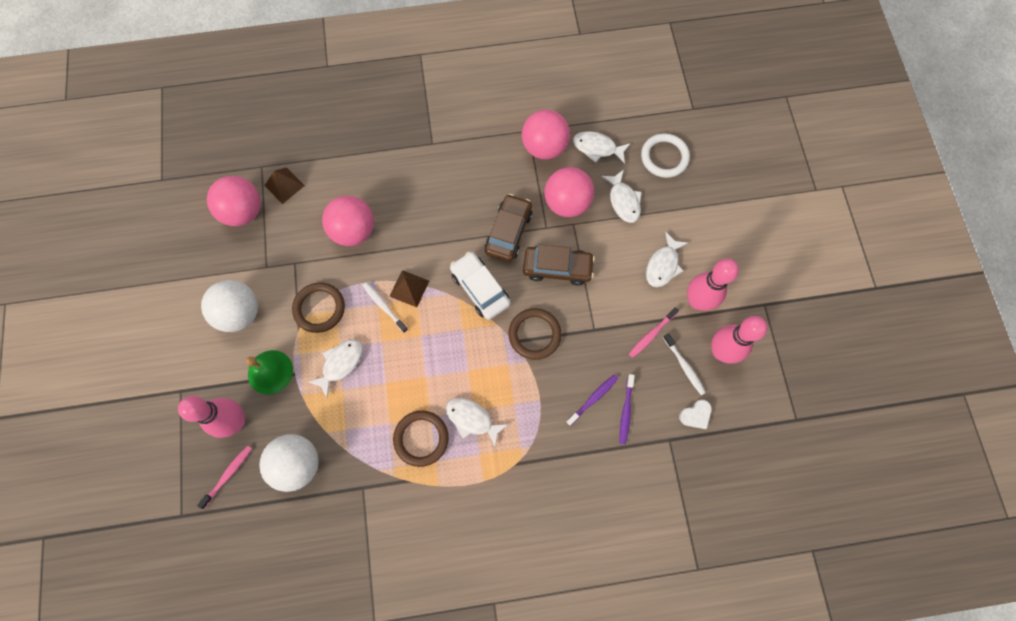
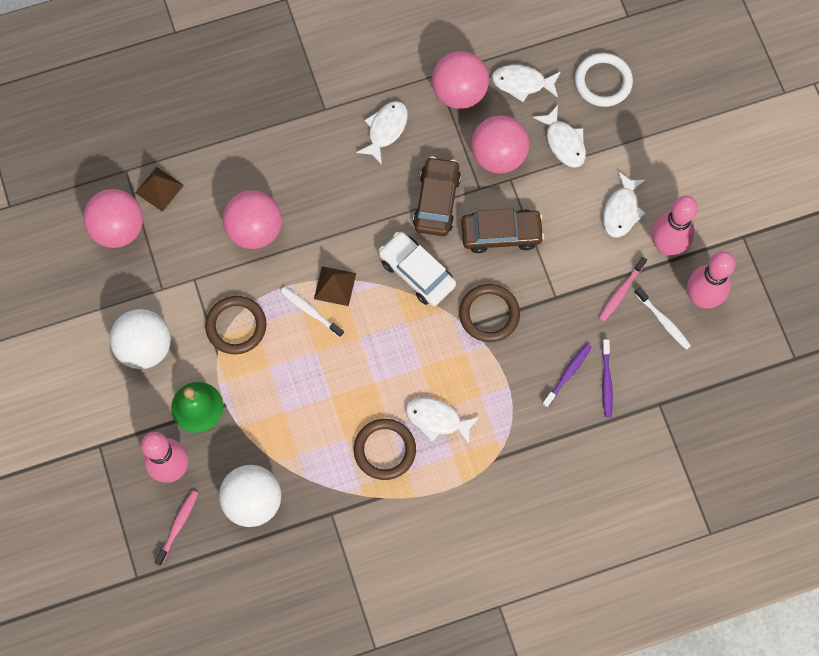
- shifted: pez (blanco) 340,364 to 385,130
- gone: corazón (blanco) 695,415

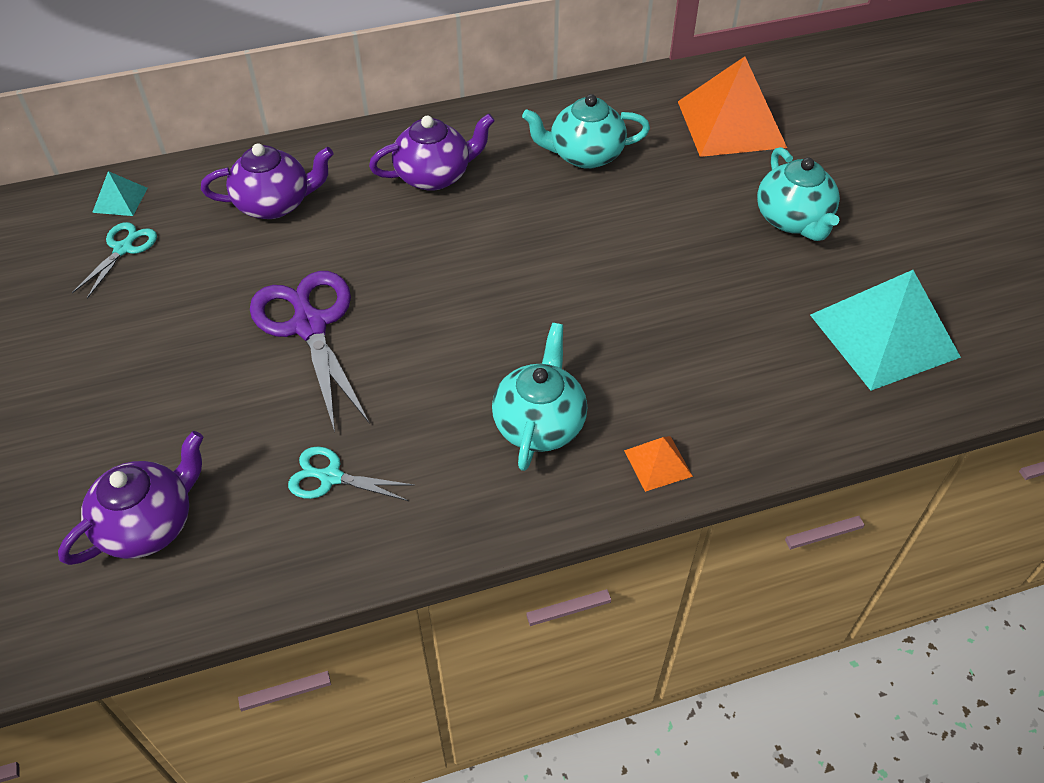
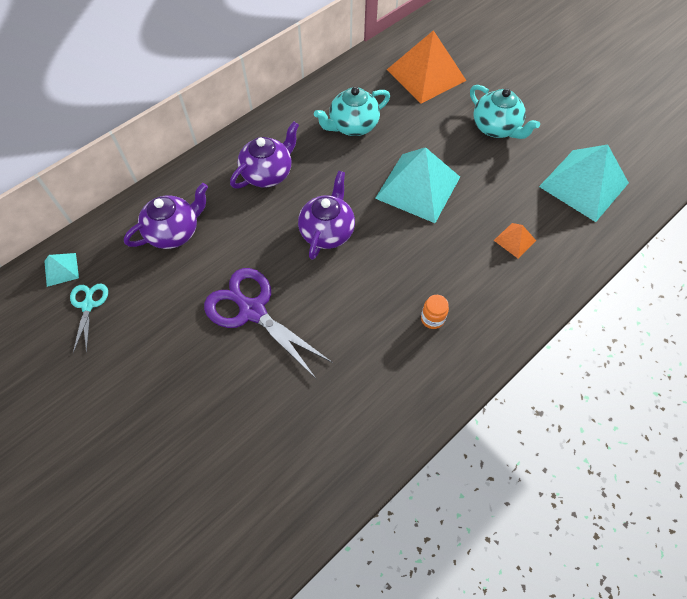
- swapped: tetera (turquesa) 539,424 to tarro (naranja) 432,319
- shifted: tetera (morado) 149,524 to 327,231
- shifted: pirámide (naranja) 658,463 to 515,240
- gone: tijeras (turquesa) 331,477
- new: pirámide (turquesa) 418,187

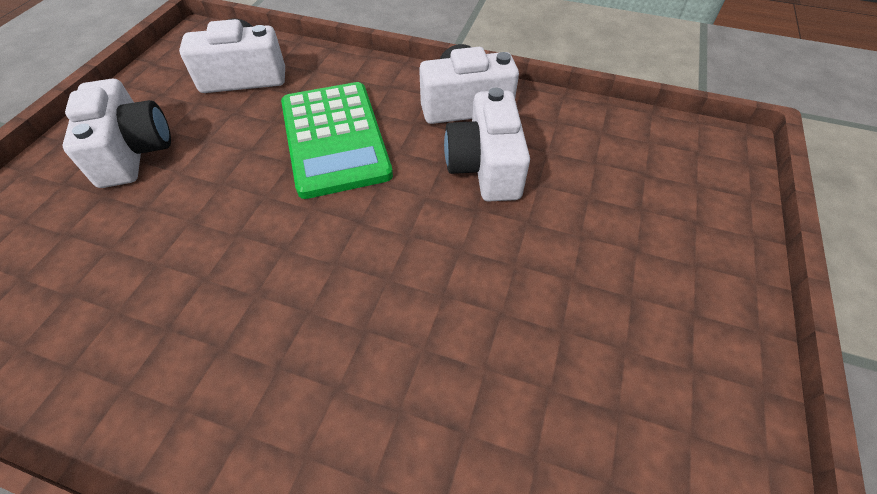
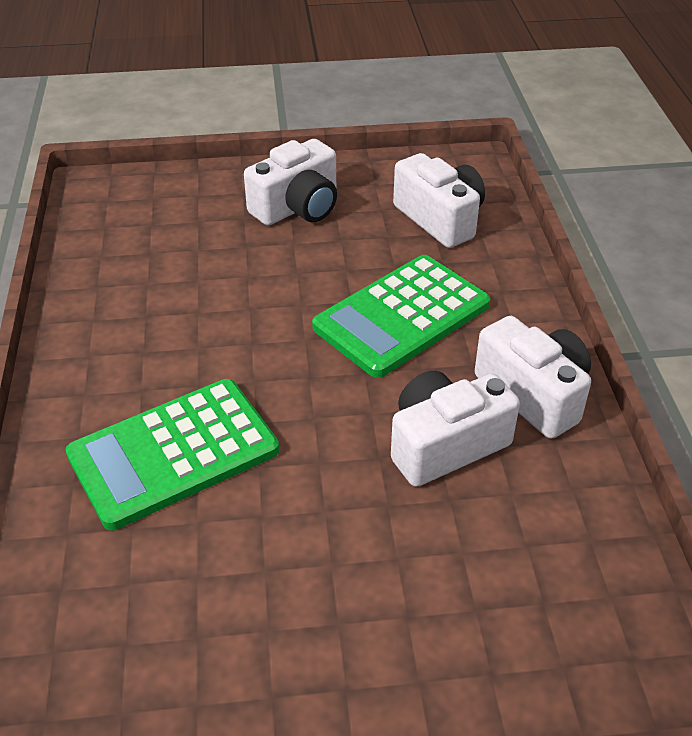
- new: calculadora (verde) 173,453

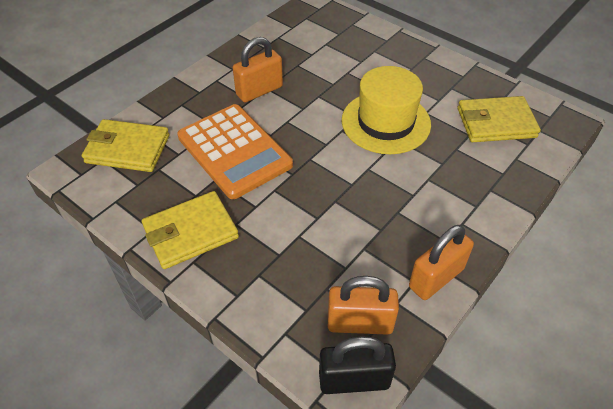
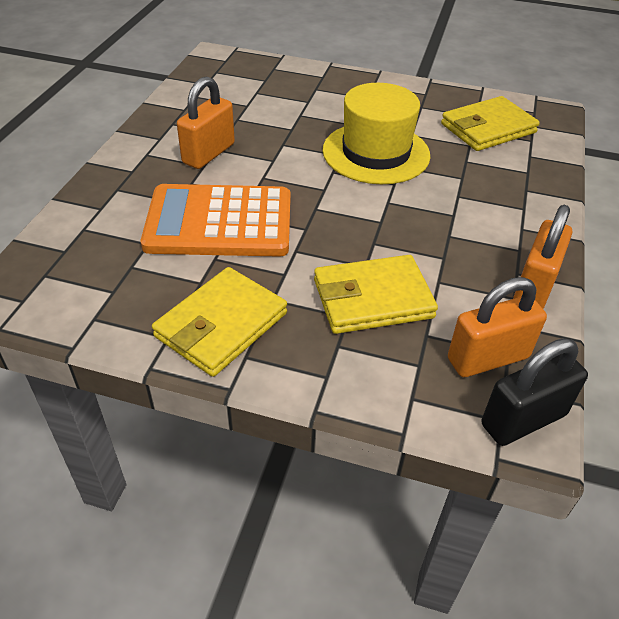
- rotated: calculadora (naranja) 234,151 = 219,222 150 degrees clockwise
- shifted: cartera (amarillo) 128,149 to 372,299

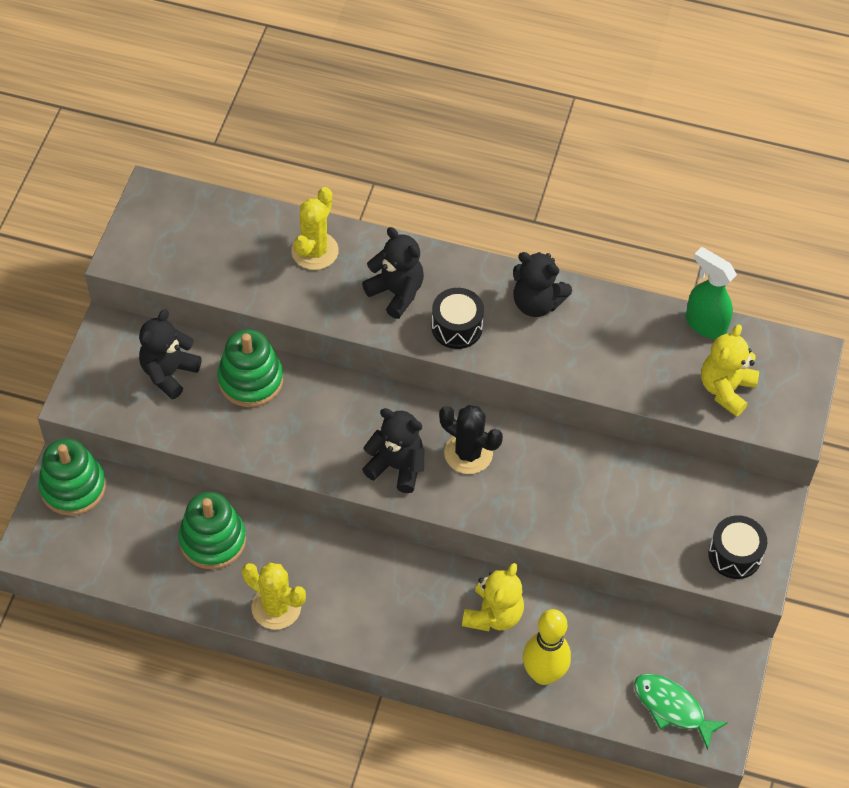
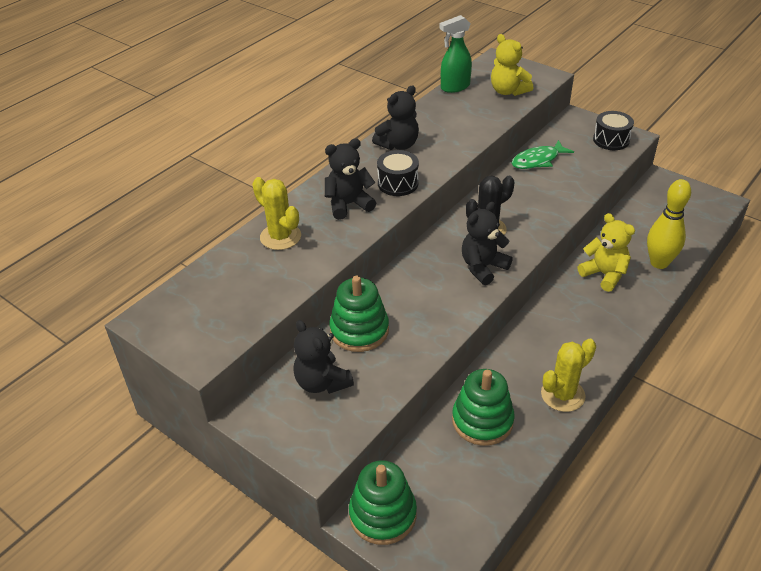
- shifted: pez (verde) 672,708 to 538,160

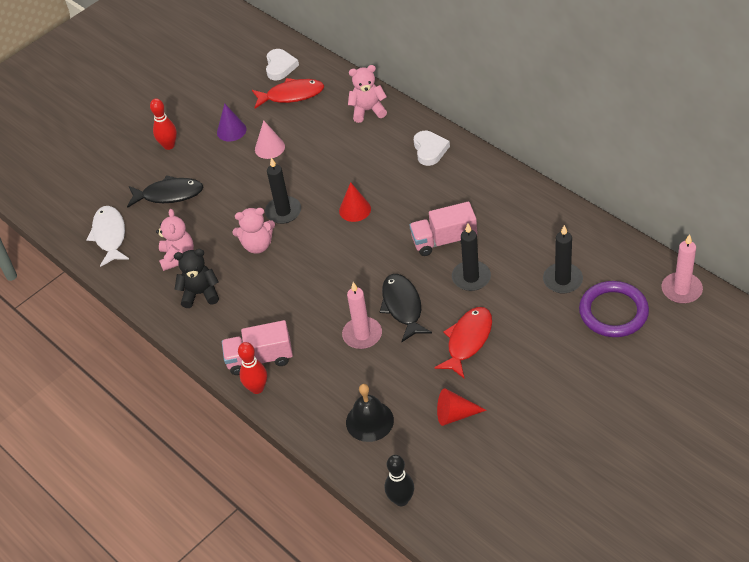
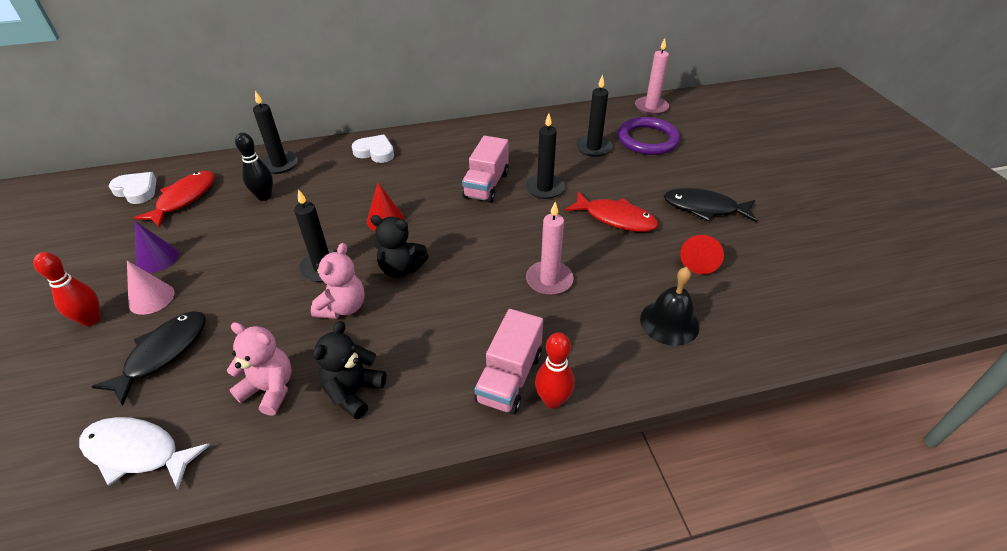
- swapped: osito (rosa) 368,110 to vela (negro) 280,164
- shifted: cono (rosa) 269,148 to 151,298
- shifted: pez (negro) 402,306 to 704,208
- rotated: pez (rojo) 467,340 = 615,218 150 degrees clockwise
- shifted: bolo (negro) 401,500 to 264,196
- new: osito (negro) 401,269

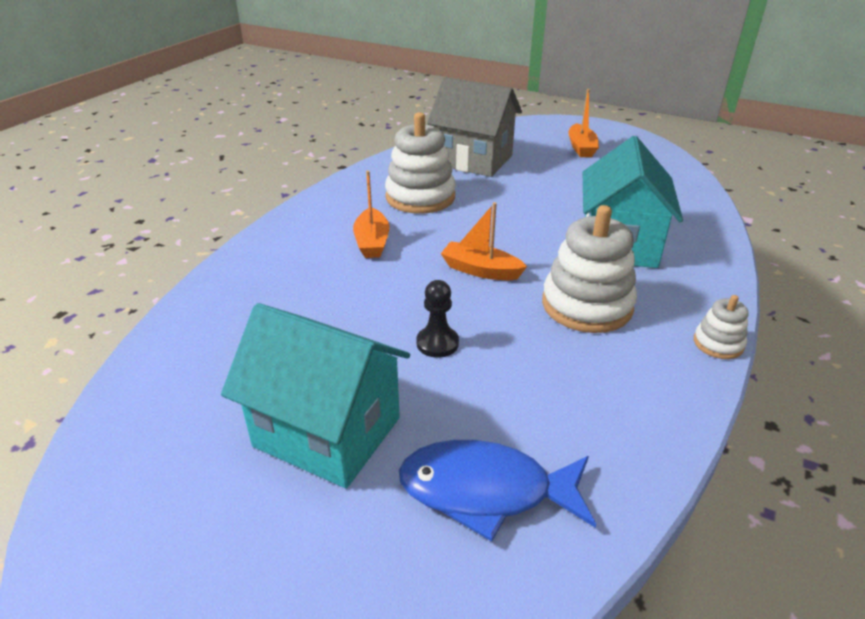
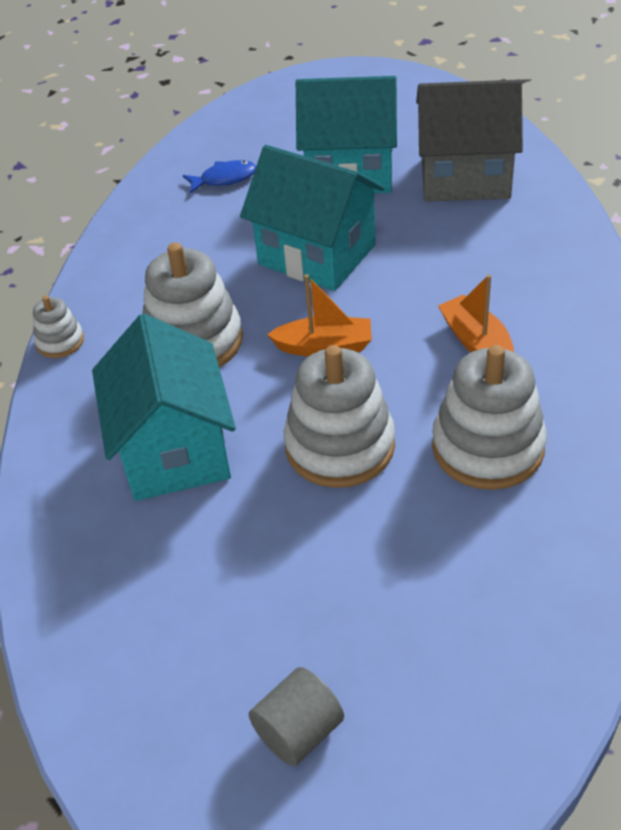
- shifted: casa (gris) 473,160 to 465,178
- swapped: barco (naranja) 581,148 to cilindro (gris) 299,731
- swapped: peón (negro) 437,343 to casa (turquesa) 317,255
- scaled: pez (azul) 486,491 = 224,179 x0.56
- new: juguete apilable (blanco) 340,446

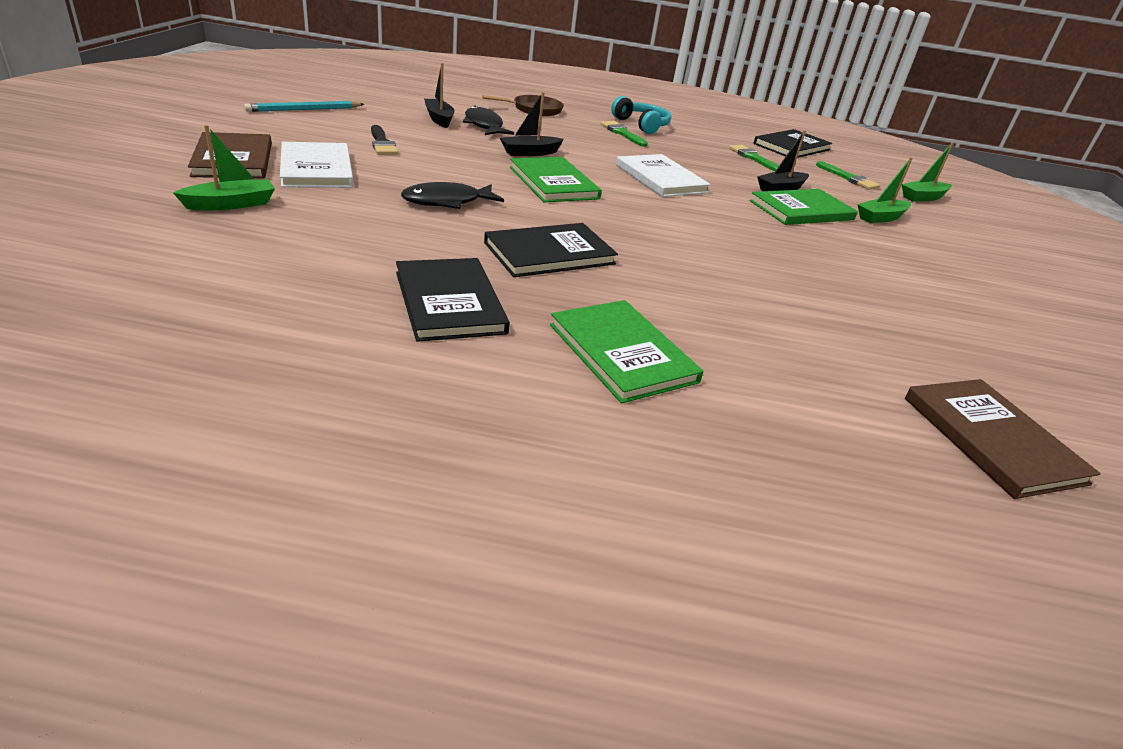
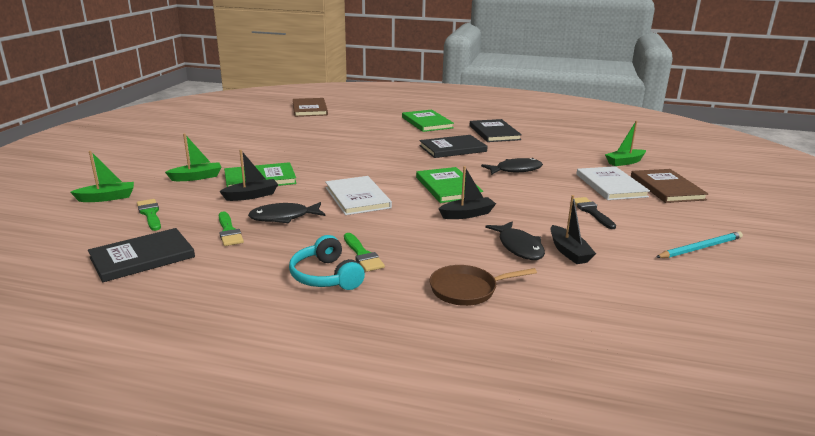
- new: pez (negro) 283,217

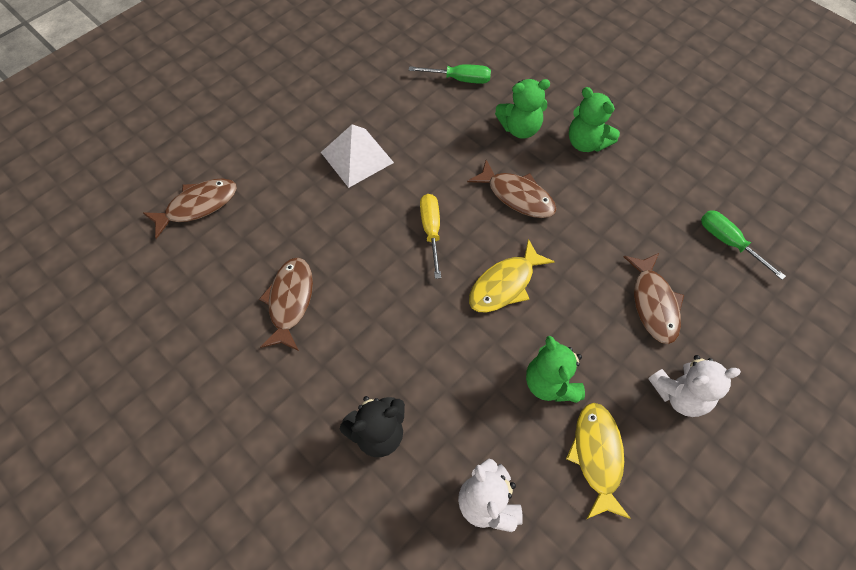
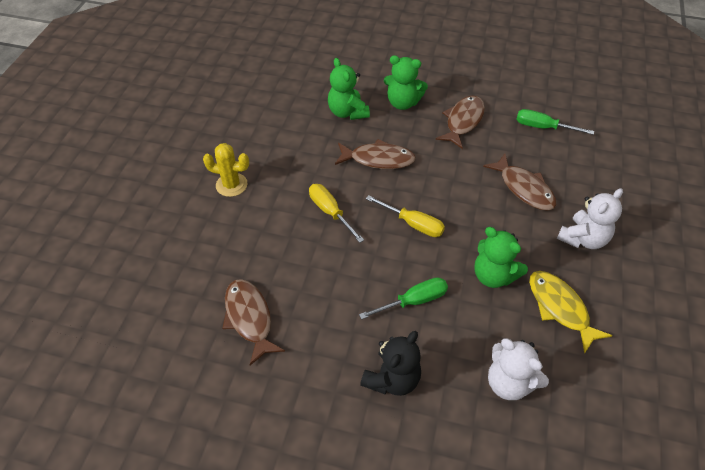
- shifted: destornillador (verde) 459,79 to 413,301
- rotated: osito (verde) 520,128 = 347,112 105 degrees clockwise
- swapped: pirámide (blanco) 357,157 to cactus (amarillo) 231,185
- shifted: pez (marrón) 198,206 to 463,121
- swapped: pez (amarillo) 505,284 to destornillador (amarillo) 413,224

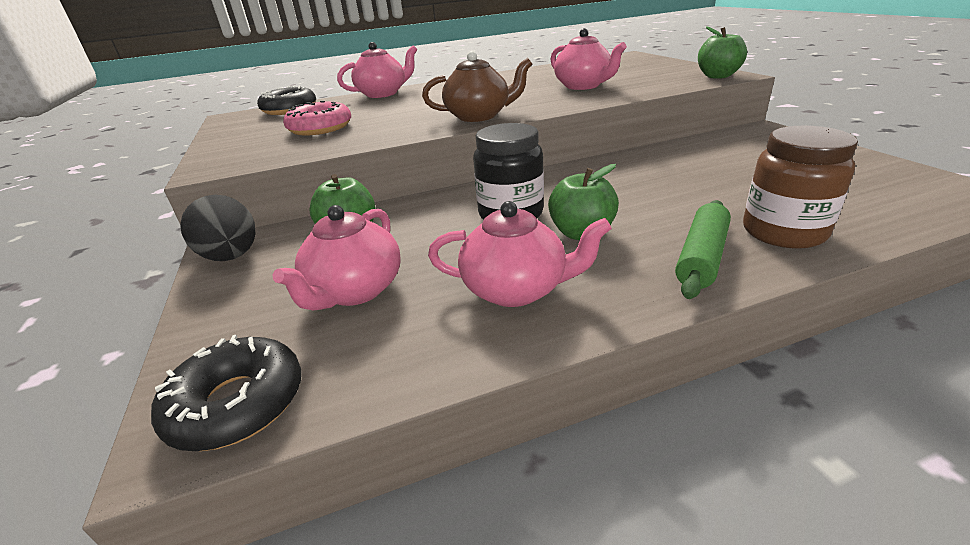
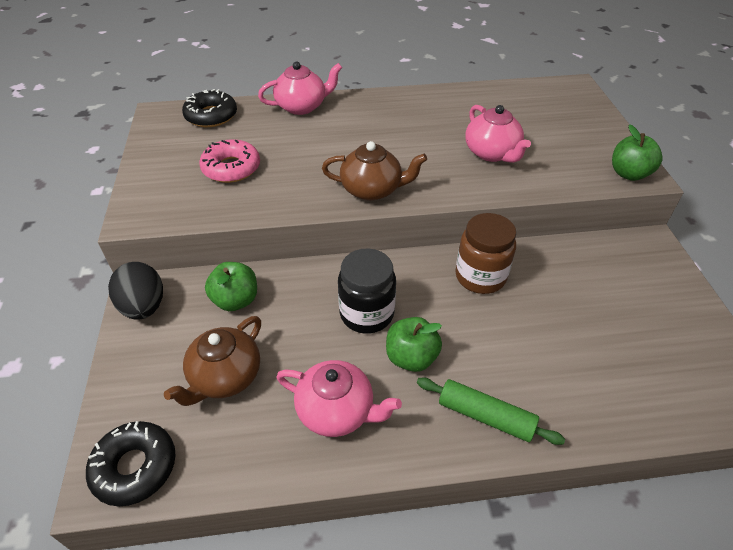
- shifted: tarro (marrón) 783,232 to 480,276
- rotated: rodillo (verde) 701,257 = 485,416 75 degrees clockwise
- repainted: tetera (rosa) 355,291 to tetera (marrón) 225,377

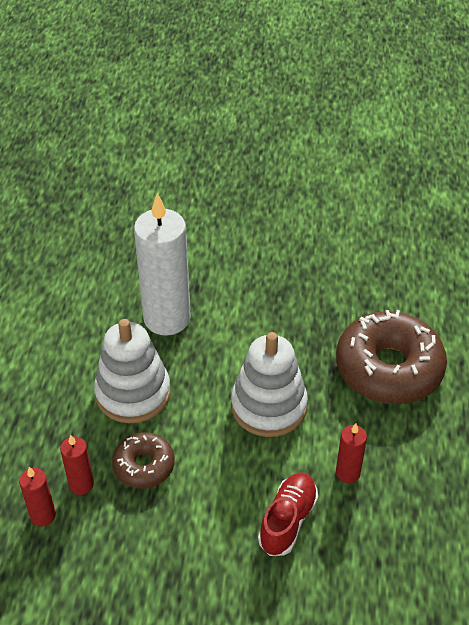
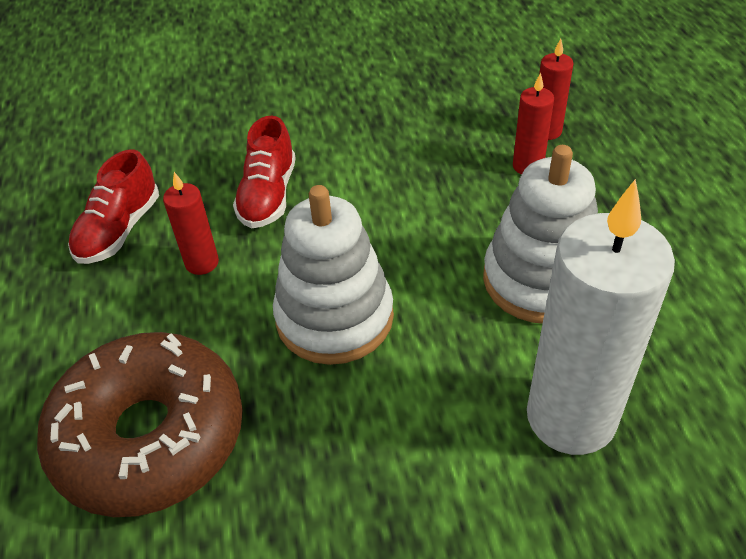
- gone: rosquilla (marrón) 144,466
- new: zapato (rojo) 119,230

